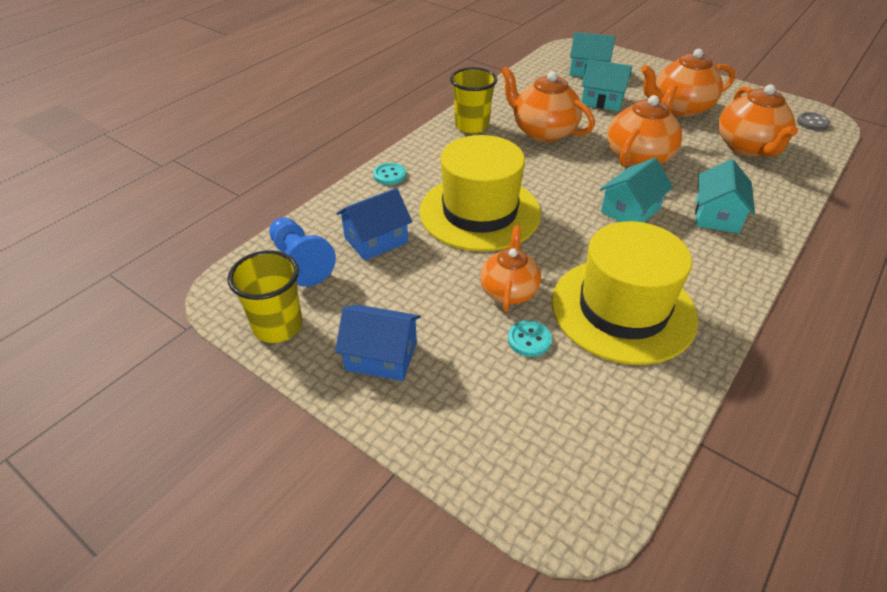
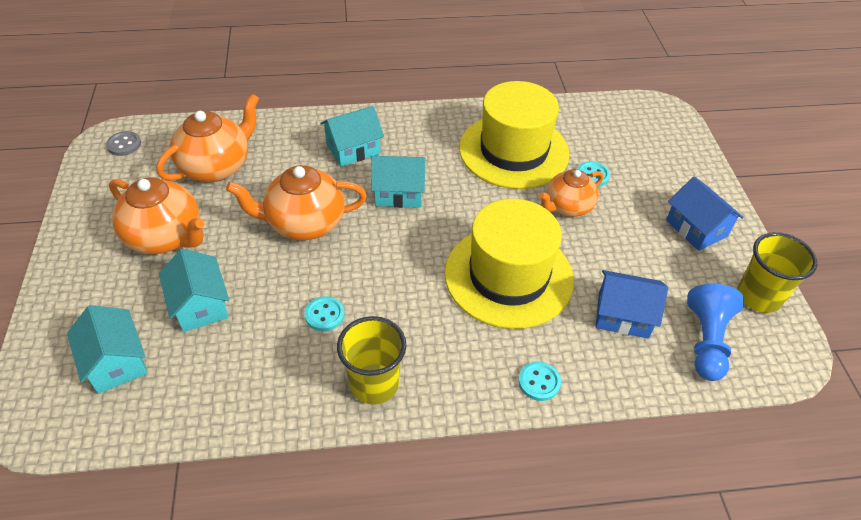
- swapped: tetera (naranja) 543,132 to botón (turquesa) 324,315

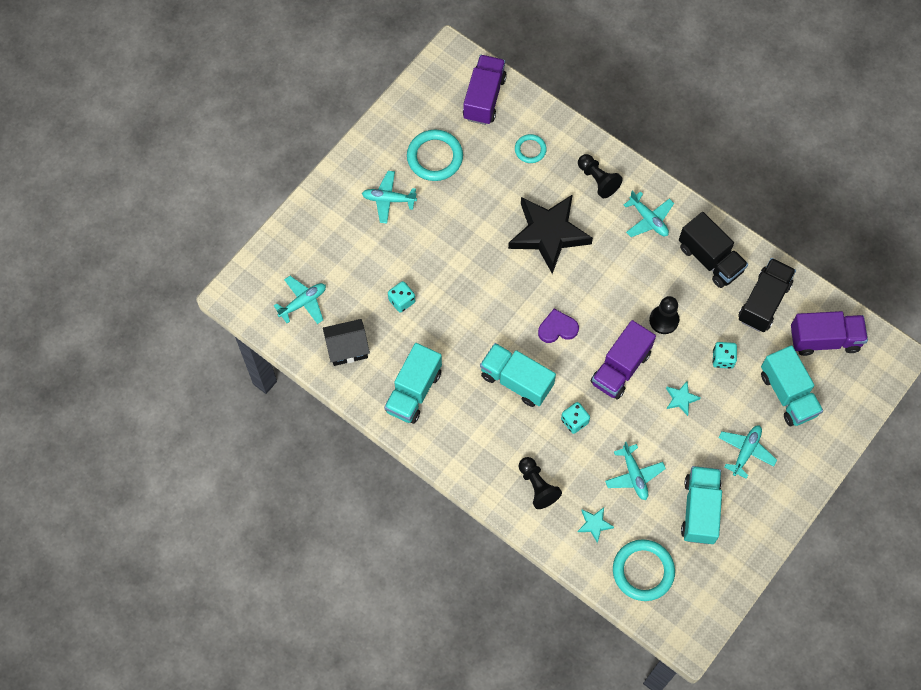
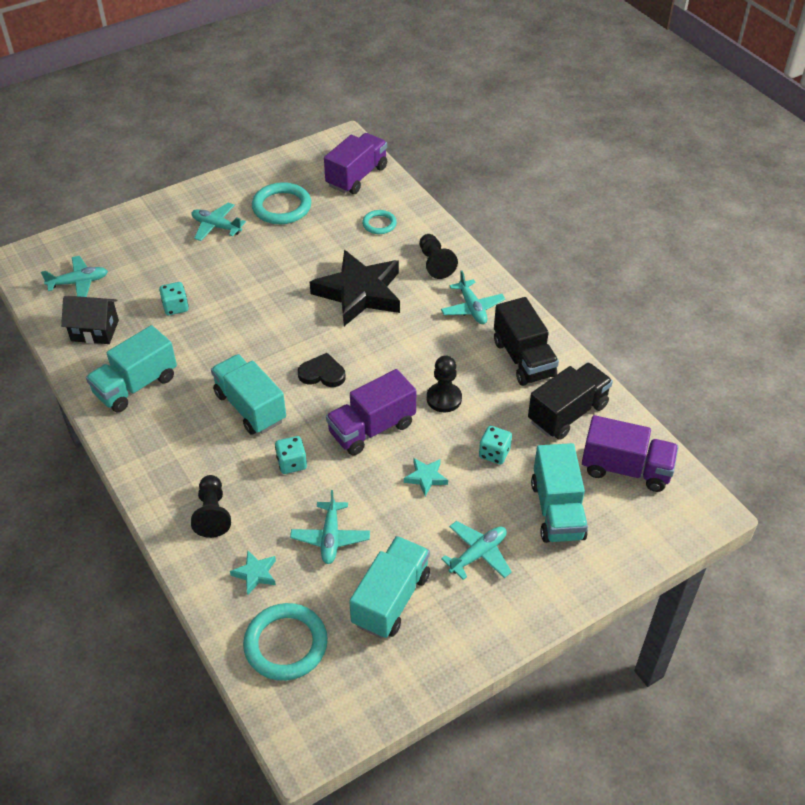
- repainted: corazón (morado) 557,328 to corazón (negro) 322,373

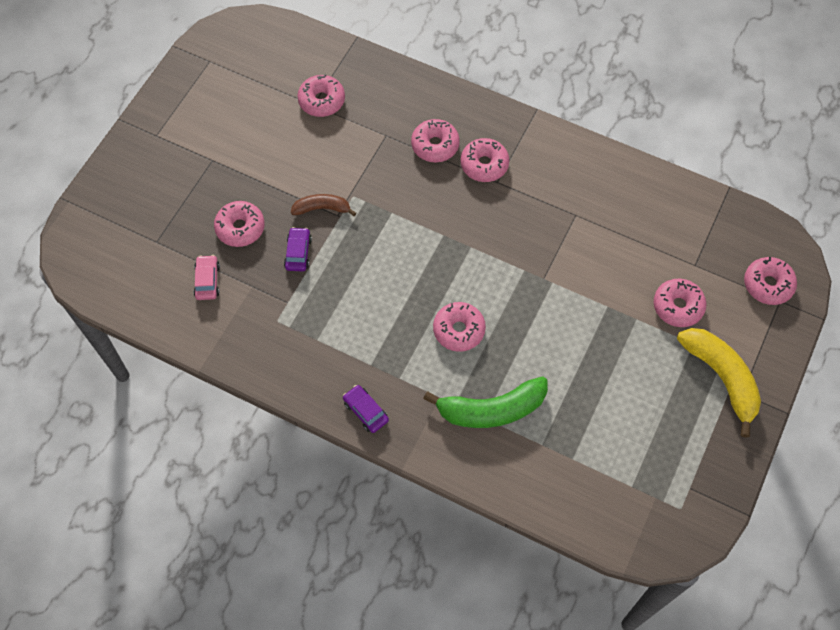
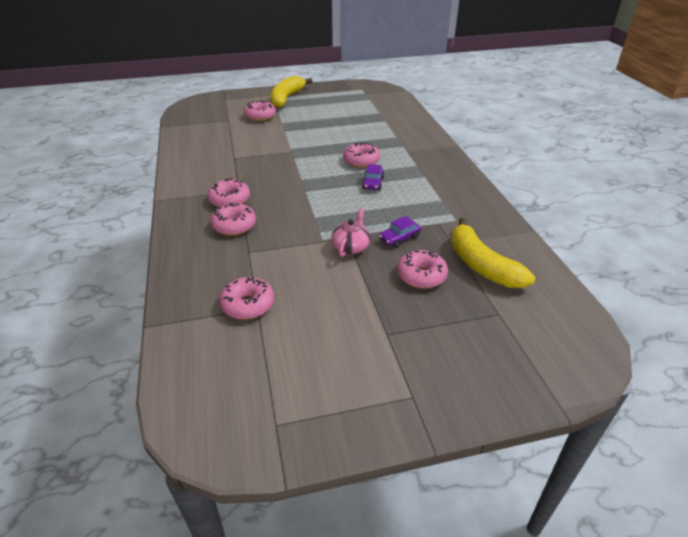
- swapped: plátano (marrón) 322,208 to tetera (rosa) 351,246
- swapped: coche (rosa) 207,281 to plátano (amarillo) 481,265
- gone: rosquilla (rosa) 768,285
- gone: plátano (verde) 491,410
- shifted: coche (morado) 365,411 to 373,183

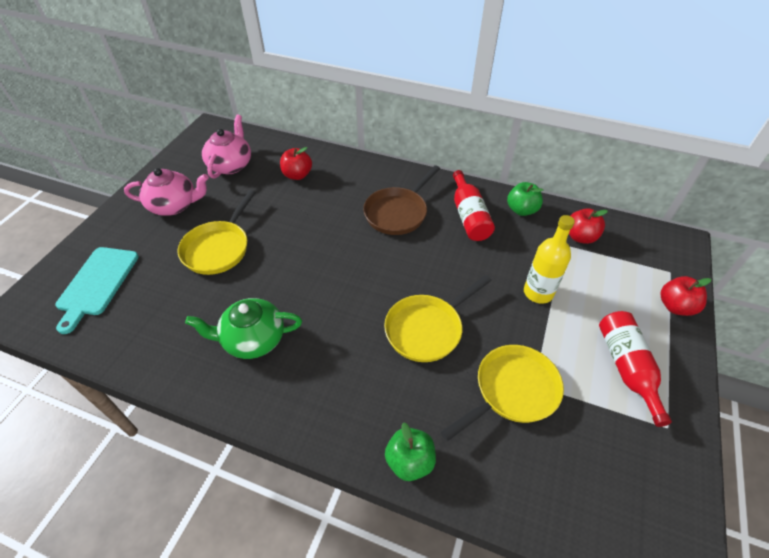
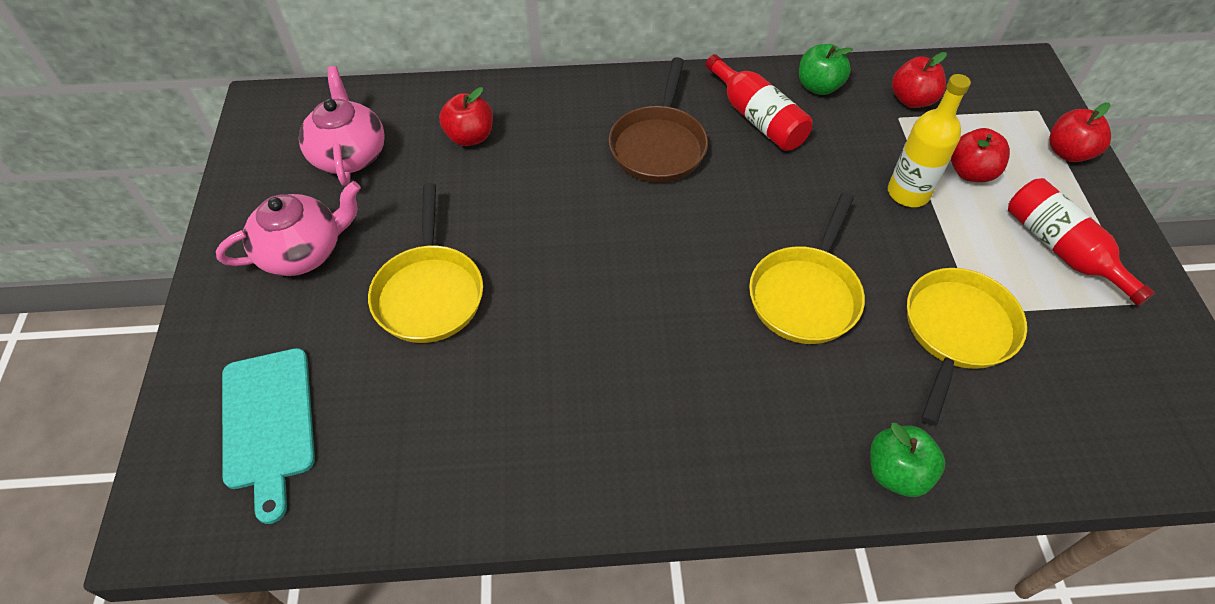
- gone: tetera (verde) 253,339
- new: manzana (rojo) 970,172

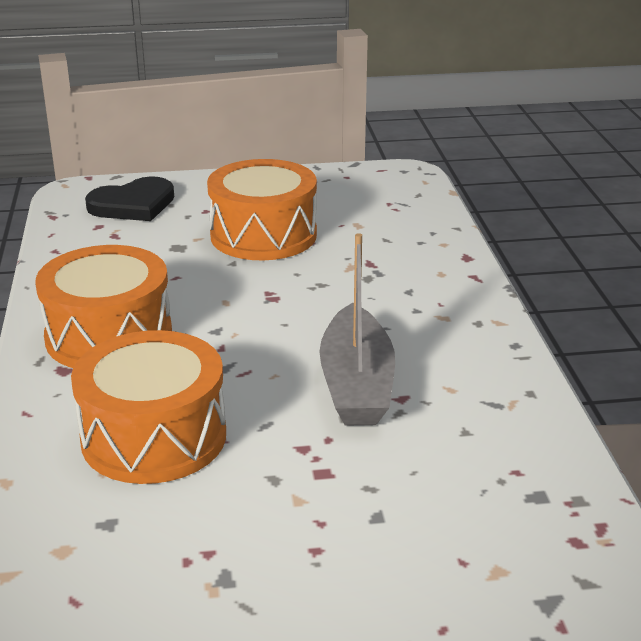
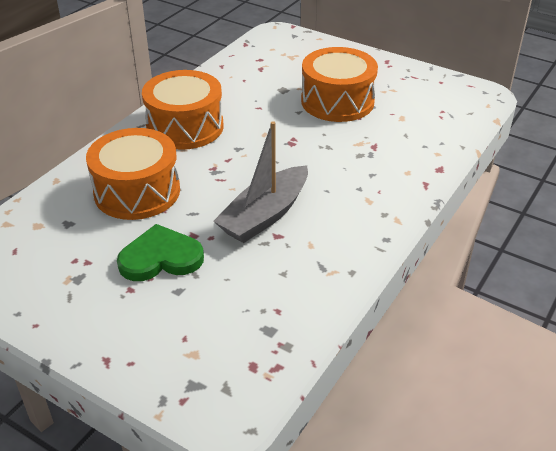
- gone: corazón (negro) 133,204
- new: corazón (verde) 160,258

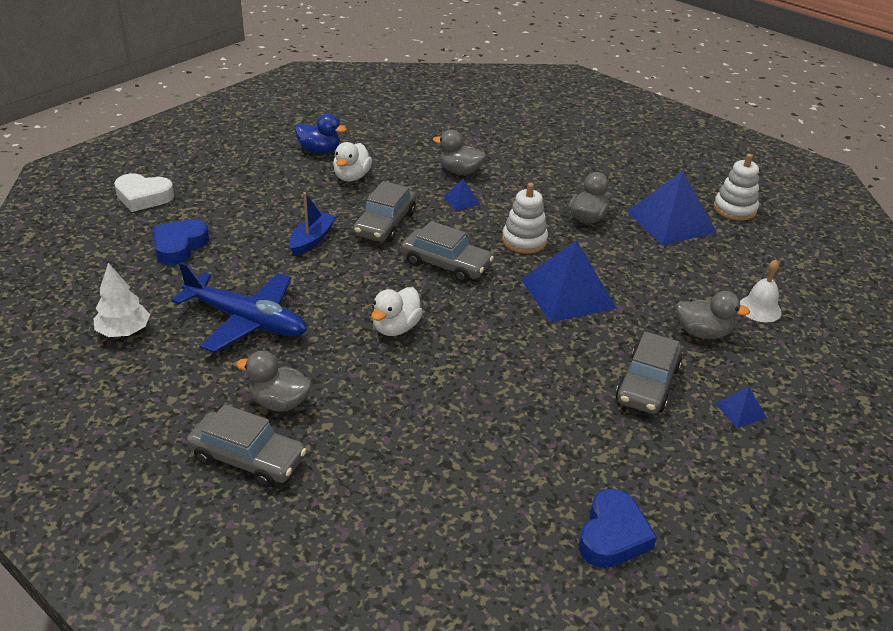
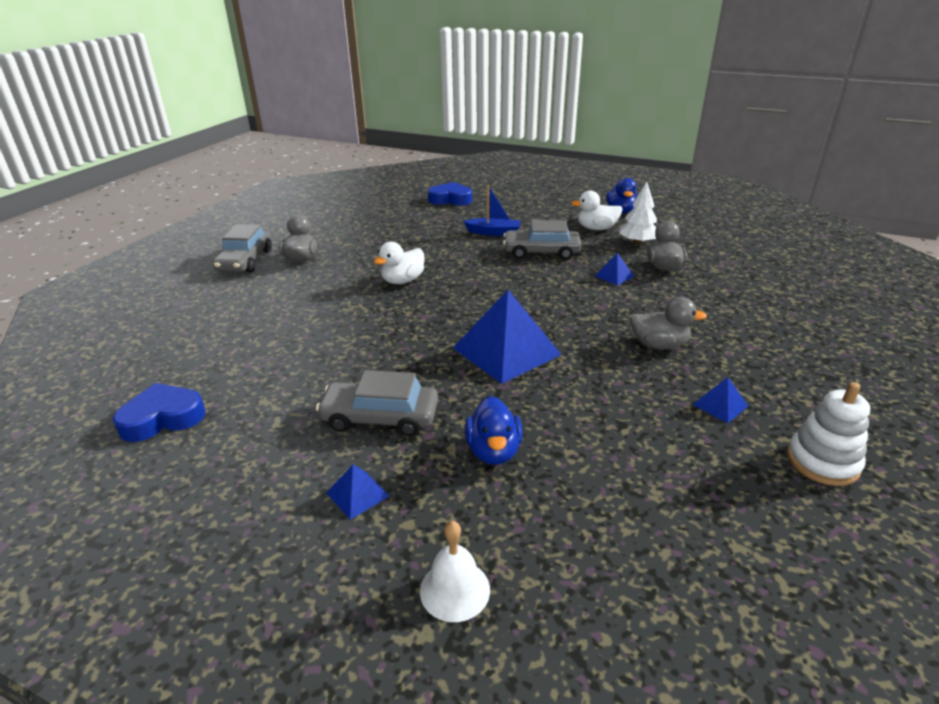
- scaled: pirámide (azul) 671,221 = 720,405 x0.44
- gone: corazón (blanco) 143,197
- gone: juguete apilable (blanco) 524,241
- gone: coche (gris) 446,264
- shifted: campana (blanco) 760,309 to 455,590
- gone: avión (azul) 246,320
- shifted: árbol (blanco) 124,331 to 637,243
- rotated: pato (blanco) 396,328 = 402,281 60 degrees counterclockwise
- repainted: pato (gris) 702,333 to pato (azul) 493,451
- rotated: corazón (azul) 612,535 = 162,418 150 degrees clockwise

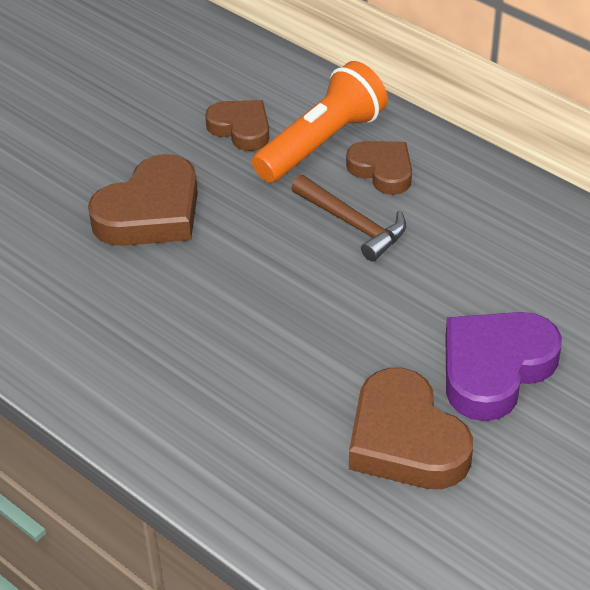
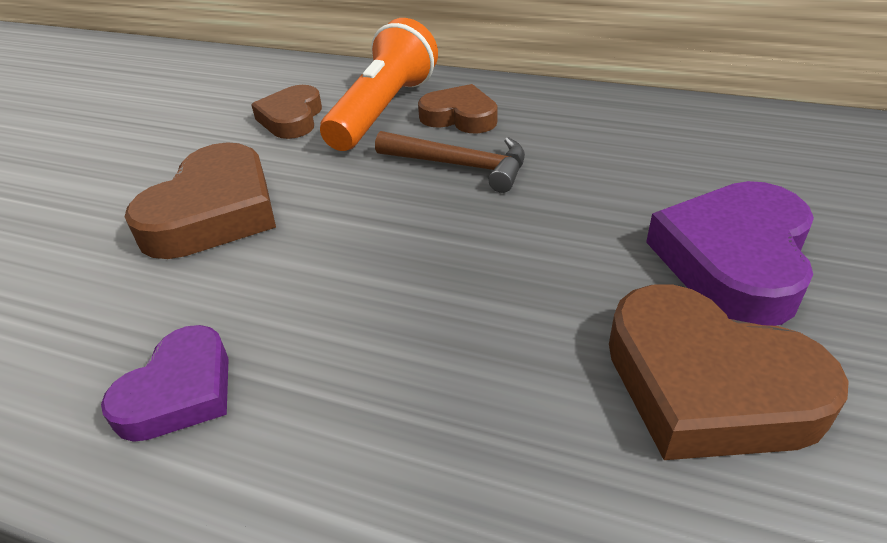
- rotated: corazón (marrón) 241,129 = 291,118 105 degrees counterclockwise
- new: corazón (morado) 179,391

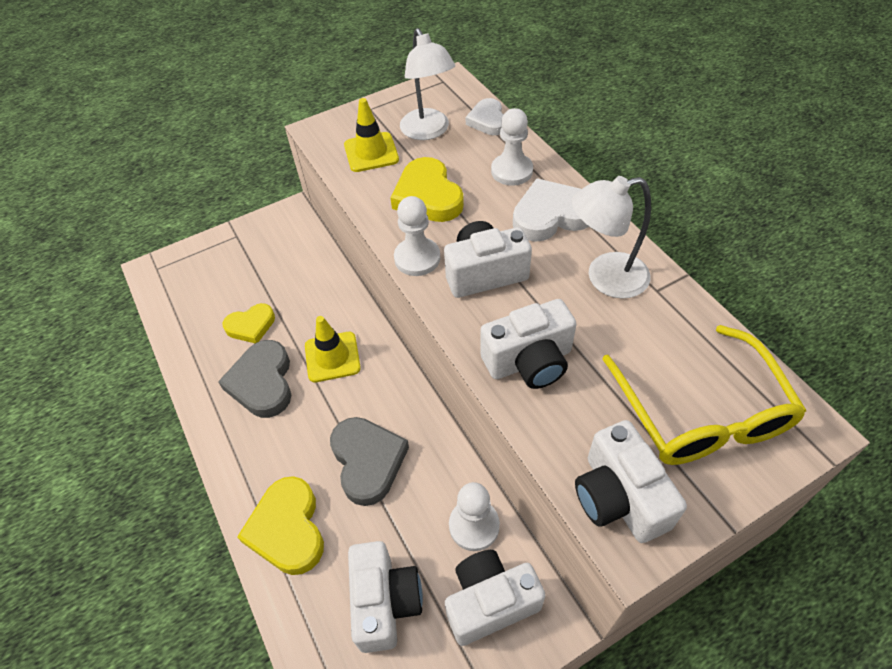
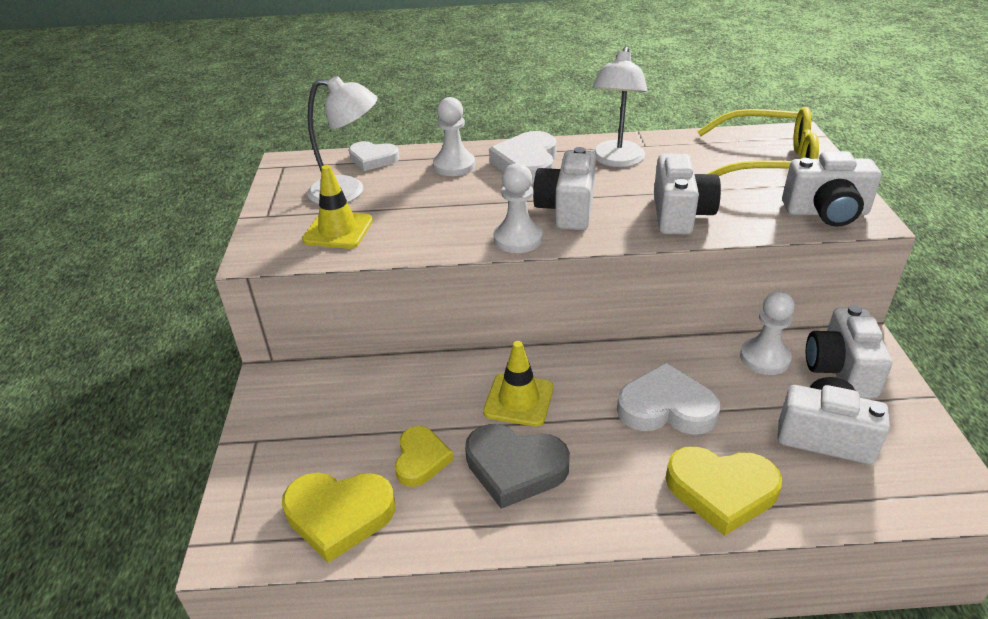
- shifted: corazón (amarillo) 428,196 to 339,515
- repainted: corazón (gris) 368,461 to corazón (blanco) 666,407

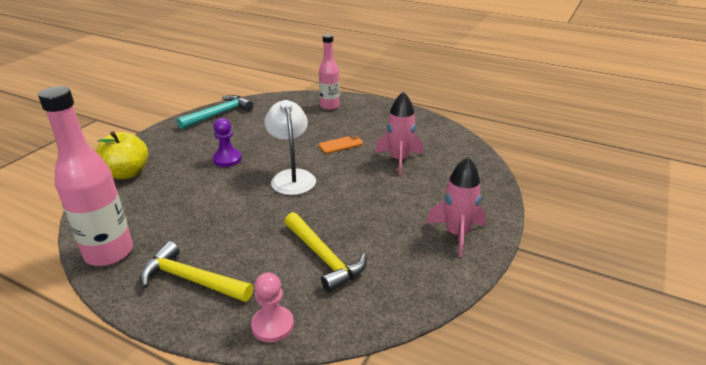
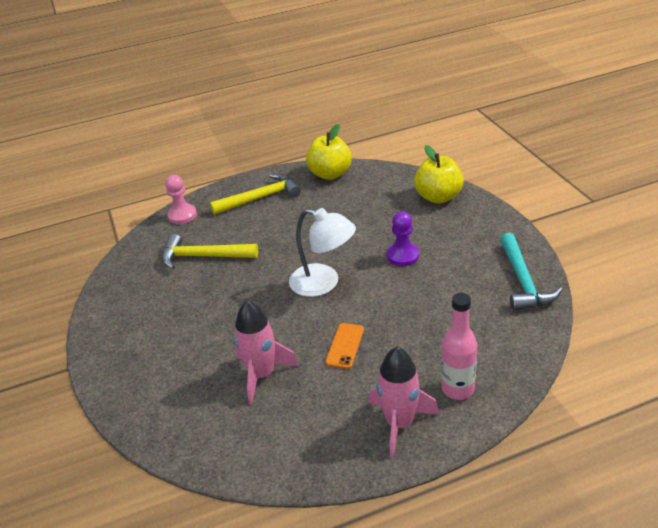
- swapped: botella (rosa) 109,253 to manzana (amarillo) 330,174
- shifted: cohete (rosa) 457,234 to 399,423

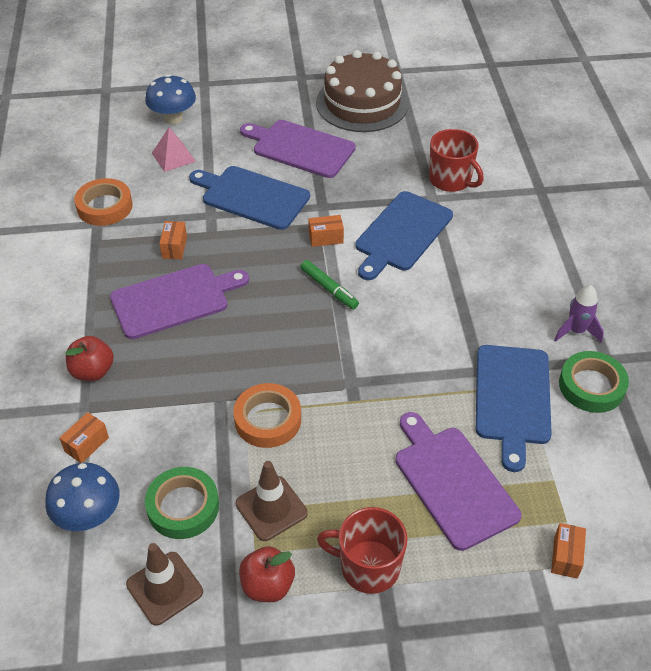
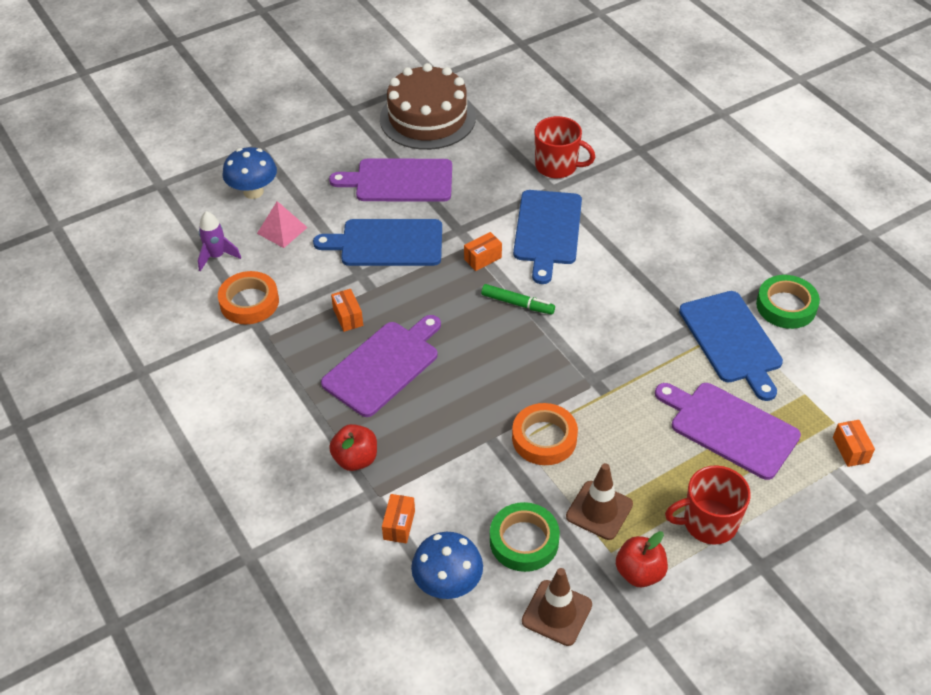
- shifted: cohete (morado) 576,331 to 217,256

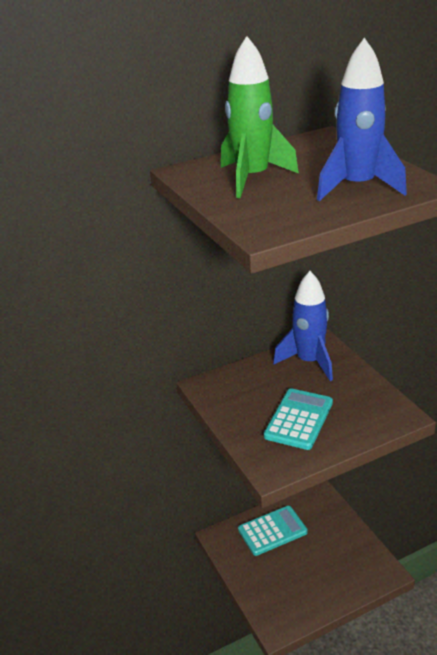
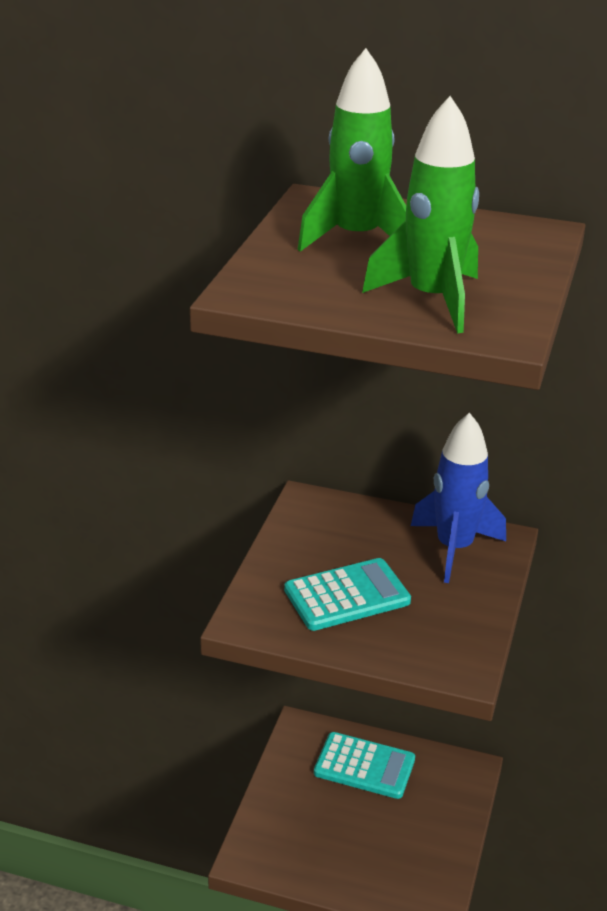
- repainted: cohete (azul) 357,187 to cohete (verde) 432,300

